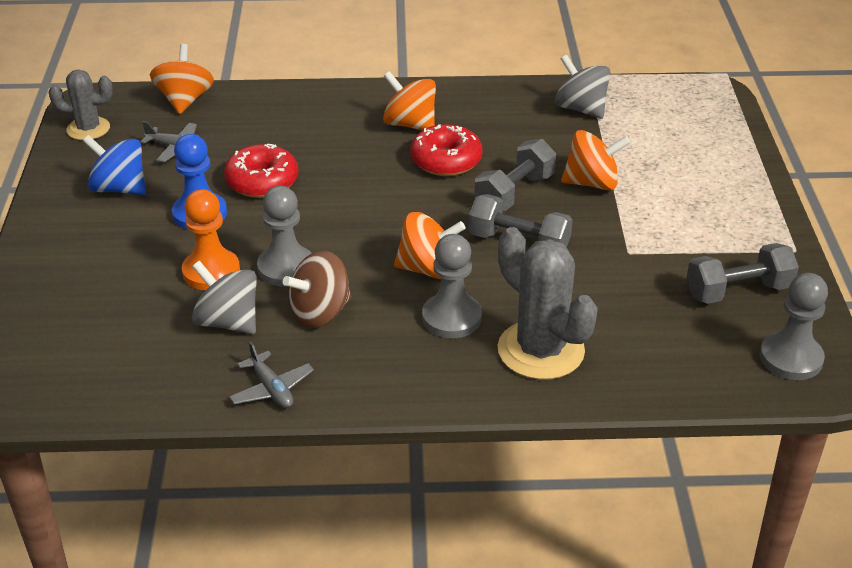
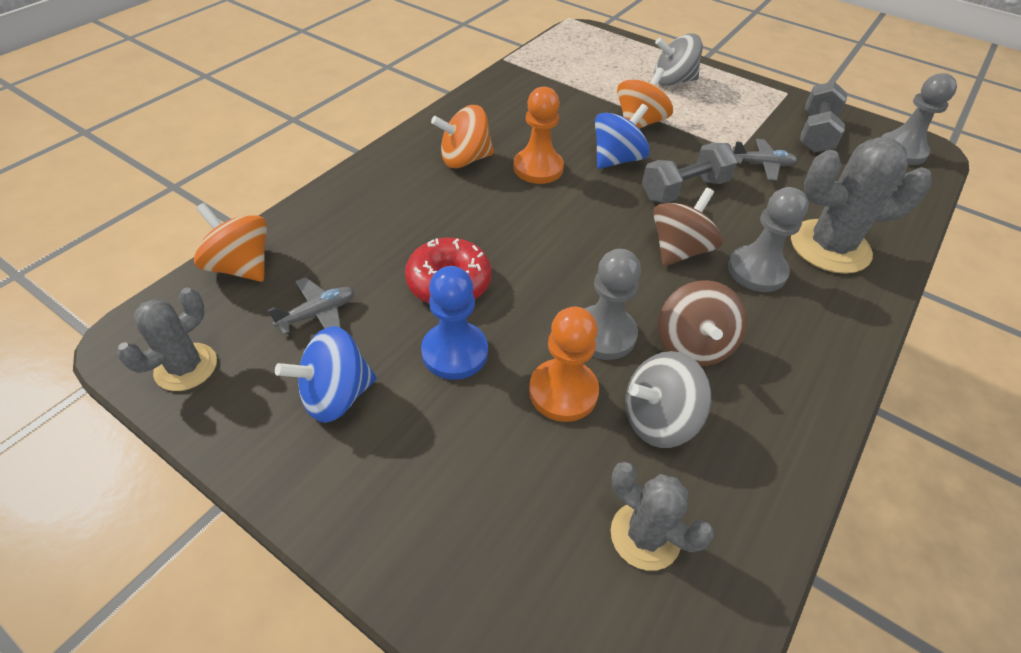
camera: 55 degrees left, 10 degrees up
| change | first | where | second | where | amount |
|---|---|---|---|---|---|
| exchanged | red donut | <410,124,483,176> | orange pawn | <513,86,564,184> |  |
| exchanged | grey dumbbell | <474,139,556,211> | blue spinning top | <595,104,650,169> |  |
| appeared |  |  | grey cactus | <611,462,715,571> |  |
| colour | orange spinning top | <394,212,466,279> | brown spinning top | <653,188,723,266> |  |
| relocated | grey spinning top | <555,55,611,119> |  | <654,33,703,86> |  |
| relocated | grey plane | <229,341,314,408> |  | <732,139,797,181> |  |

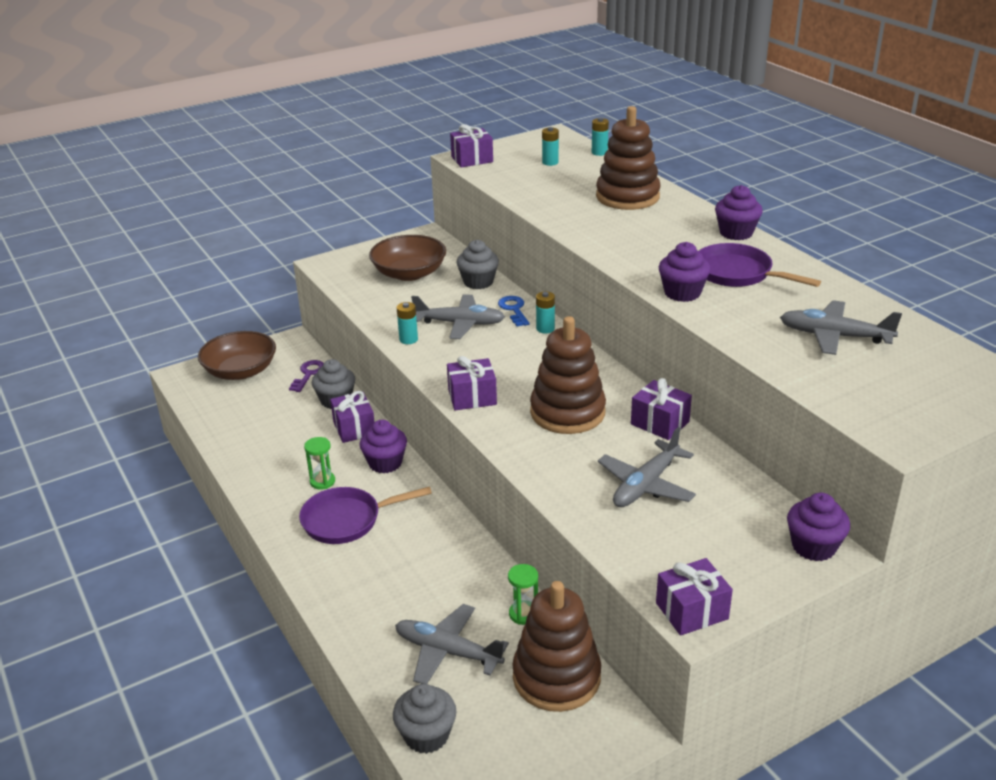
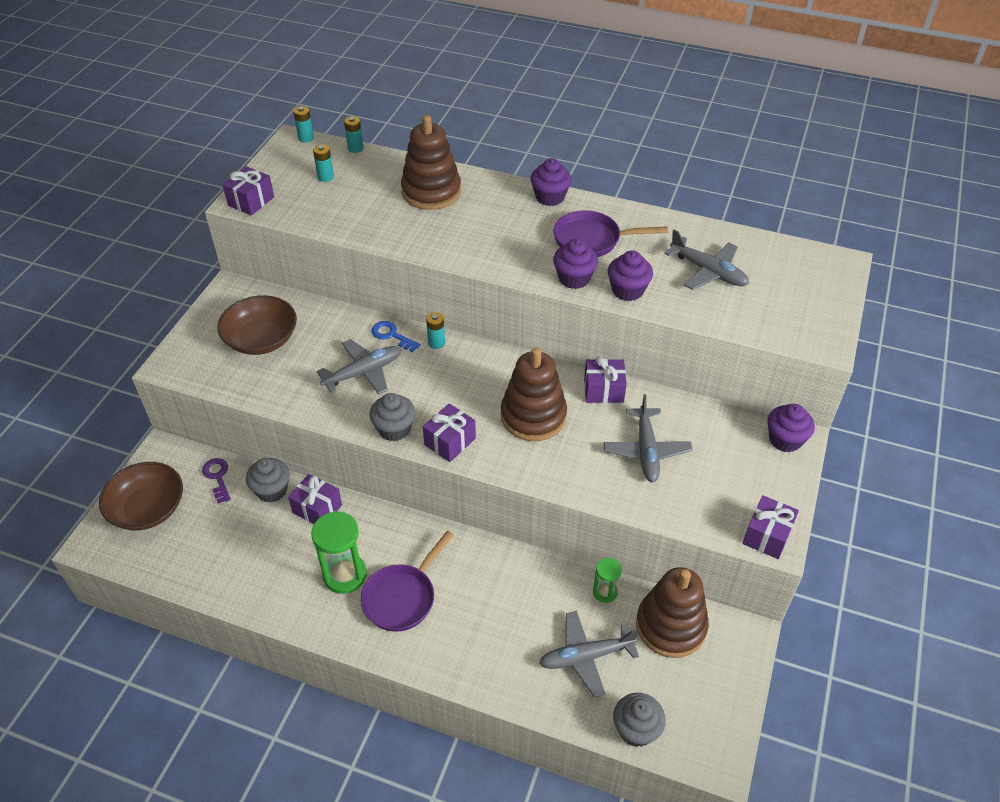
camera: 40 degrees left, 15 degrees up
| change | first | where | second | where | amount |
|---|---|---|---|---|---|
| relocated | turquoise battery | <397,302,418,344> |  | <293,106,314,142> |  |
| size | green hourglass | <304,437,335,490> |  | <311,511,367,594> | x1.80 |
| relocated | grey cupcake | <457,240,499,289> |  | <369,393,416,441> |  |
| relocated | purple cupcake | <360,420,407,473> |  | <608,250,653,301> |  |
| spun | grey plane | <780,300,902,355> |  | <664,230,749,290> | 120 degrees counterclockwise |

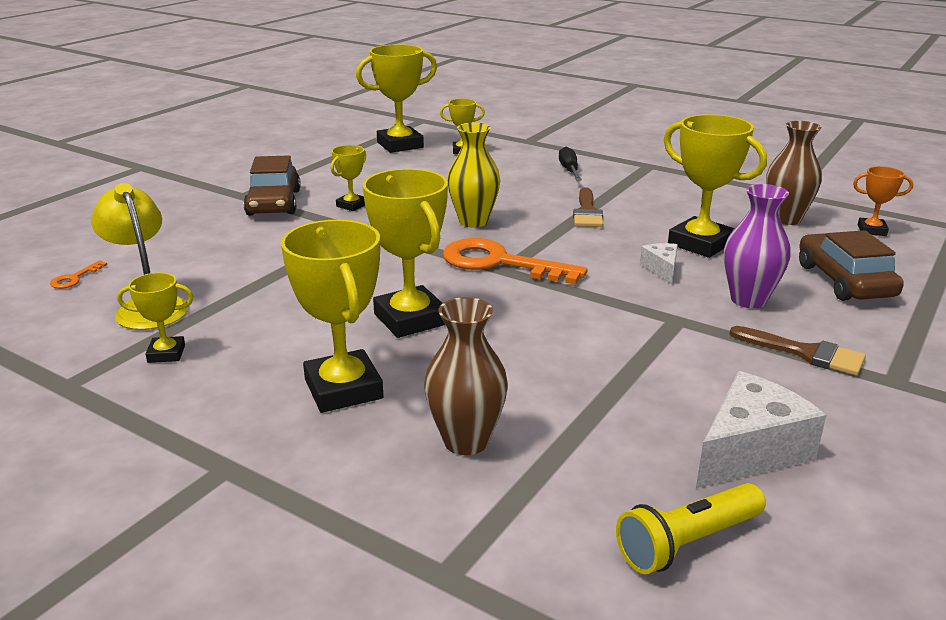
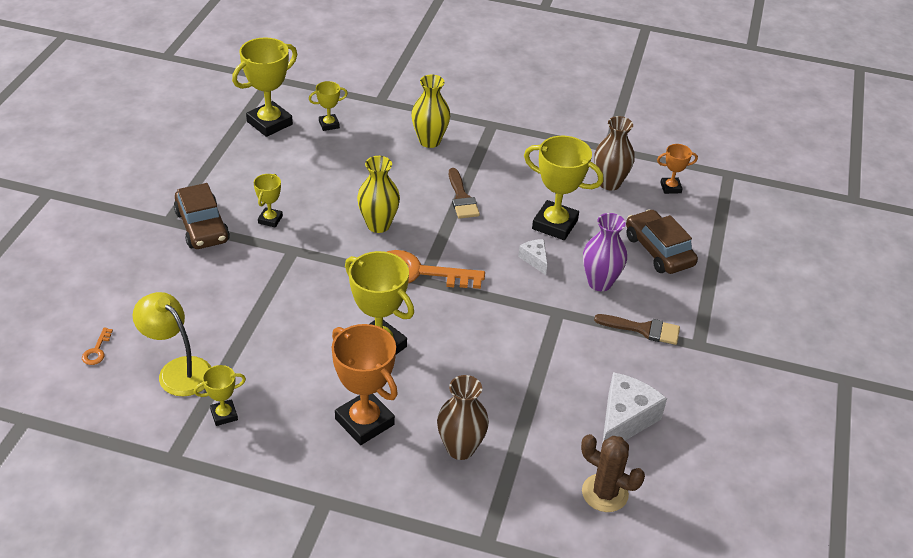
camera: 20 degrees left, 15 degrees up
| change | first | where | second | where | amount |
|---|---|---|---|---|---|
| colour | yellow trophy | <281,220,384,413> | orange trophy | <332,324,398,445> |  |
| exchanged | black screwdriver | <559,147,582,181> | yellow vase | <411,75,450,148> |  |
| exchanged | yellow flashlight | <616,483,766,574> | brown cactus | <581,434,645,512> |  |

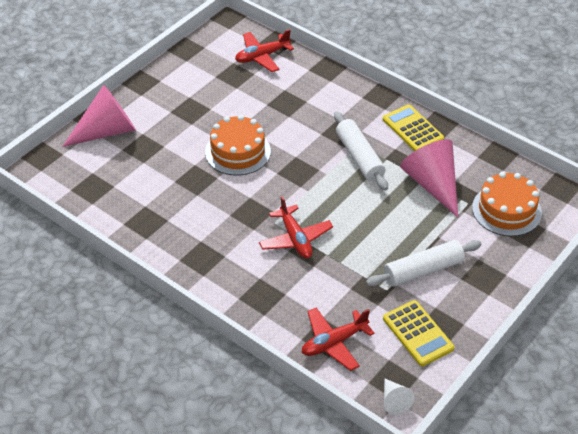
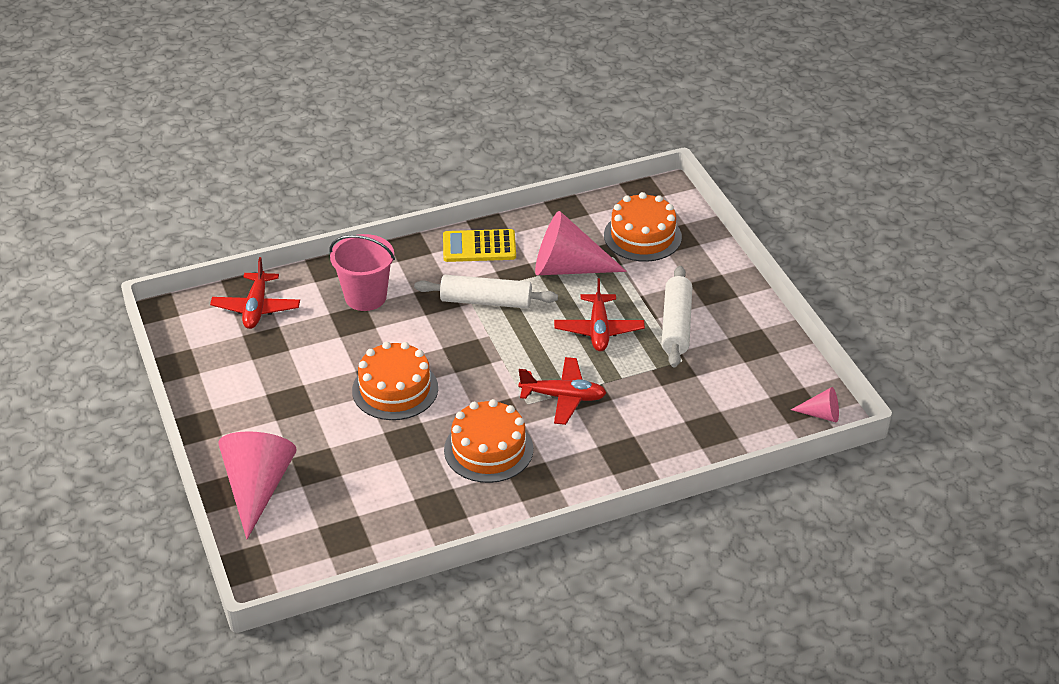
camera: 60 degrees left, 5 degrees down
| change | first | where | second | where | amount |
|---|---|---|---|---|---|
| appeared |  |  | pink bucket | <329,234,395,311> |  |
| appeared |  |  | orange cake | <444,399,533,483> |  |
| relocated | red plane | <302,308,374,371> |  | <554,278,645,351> |  |
| colour | white cone | <384,379,415,415> | pink cone | <791,387,839,423> |  |
| missing | yellow calculator | <383,300,454,366> |  |  |  |

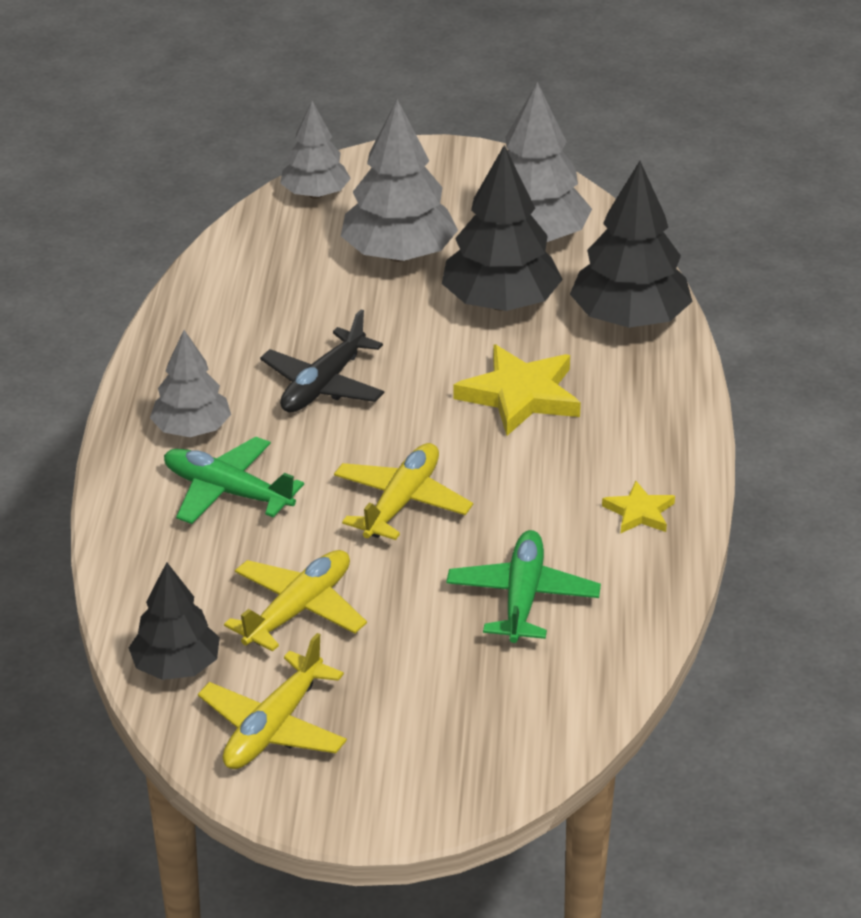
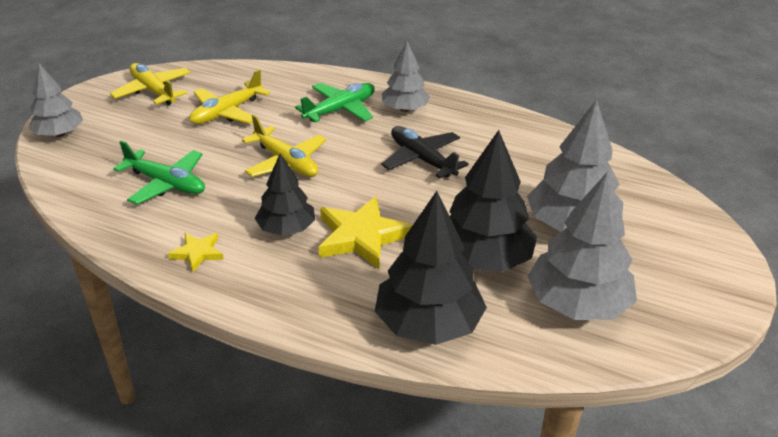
camera: 110 degrees right, 0 degrees up
| change | first | where | second | where | amount |
|---|---|---|---|---|---|
| relocated | grey tree | <280,101,351,198> |  | <28,64,83,137> |  |
| spun | yellow plane | <224,550,367,652> |  | <189,69,270,124> | 75 degrees clockwise |
| relocated | black tree | <129,562,220,680> |  | <255,153,315,236> |  |

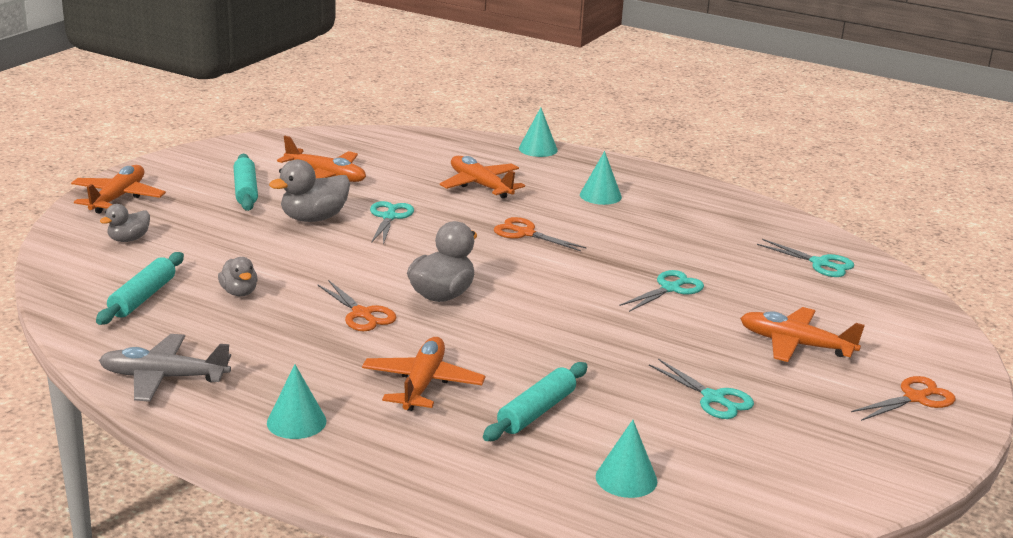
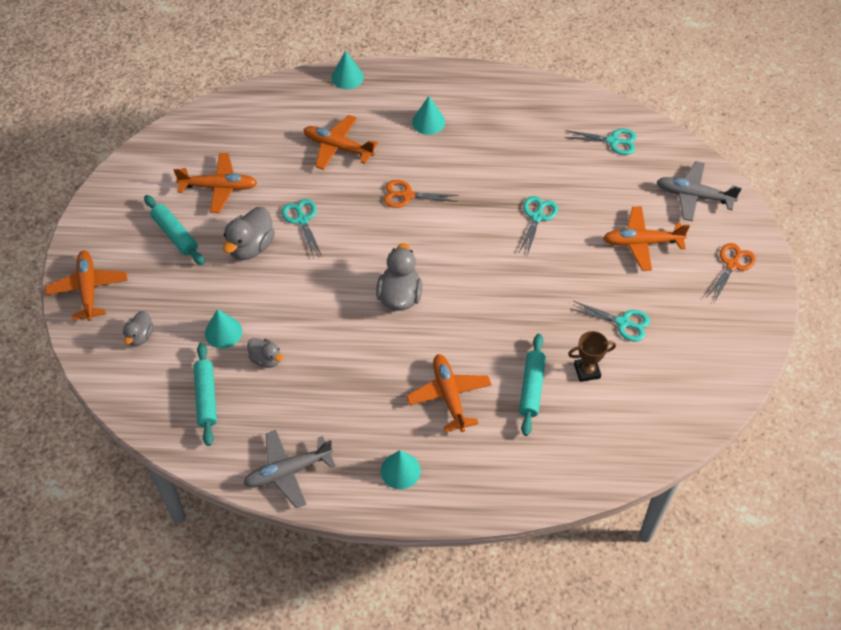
camera: 25 degrees left, 30 degrees up
| change | first | where | second | where | amount |
|---|---|---|---|---|---|
| relocated | turquoise cone | <596,420,657,498> |  | <205,309,242,348> |  |
| appeared |  |  | brown trophy | <568,331,616,382> |  |
| appeared |  |  | grey plane | <657,161,742,221> |  |
| missing | orange scissors | <317,280,397,331> |  |  |  |

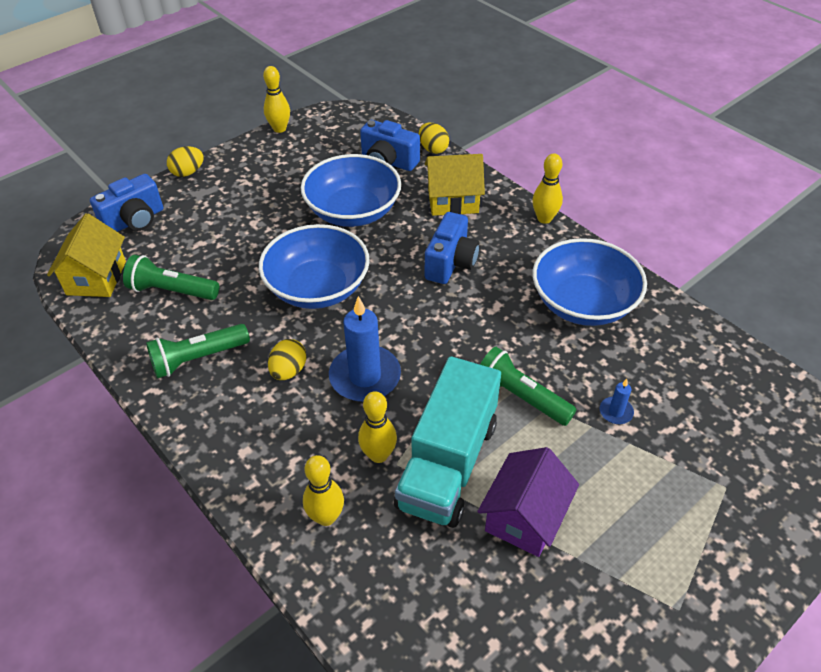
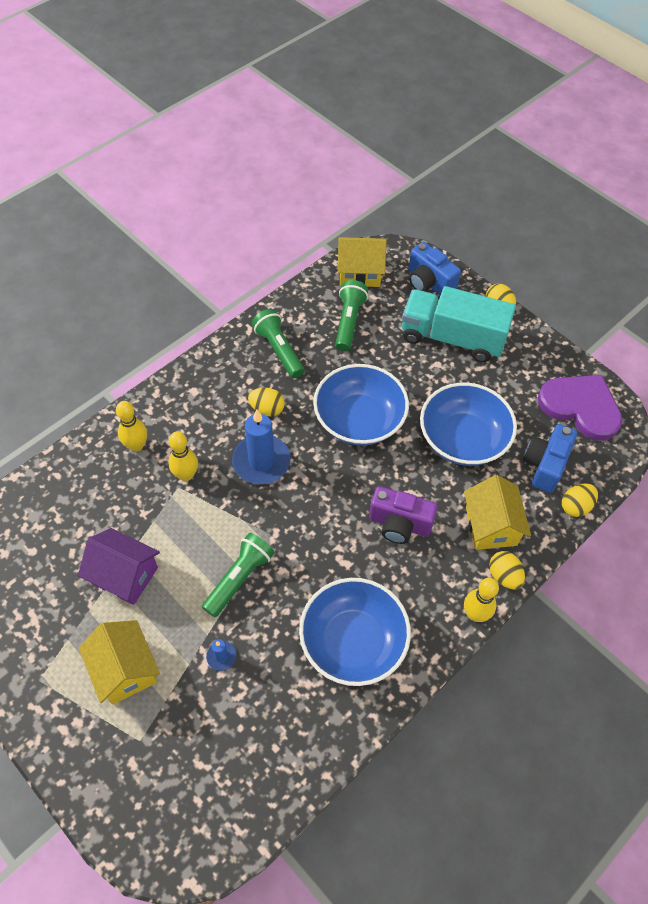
camera: 85 degrees right, 10 degrees up
| change | first | where | second | where | amount |
|---|---|---|---|---|---|
| appeared |  |  | yellow house | <79,620,160,705> |  |
| colour | blue camera | <425,212,480,284> | purple camera | <369,486,438,544> |  |
| relocated | turquoise truck | <394,356,501,528> |  | <402,286,516,362> |  |
| appeared |  |  | yellow egg | <489,551,525,590> |  |
| appeared |  |  | purple heart | <538,375,623,441> |  |
| missing | yellow bowling pin | <263,66,290,133> |  |  |  |

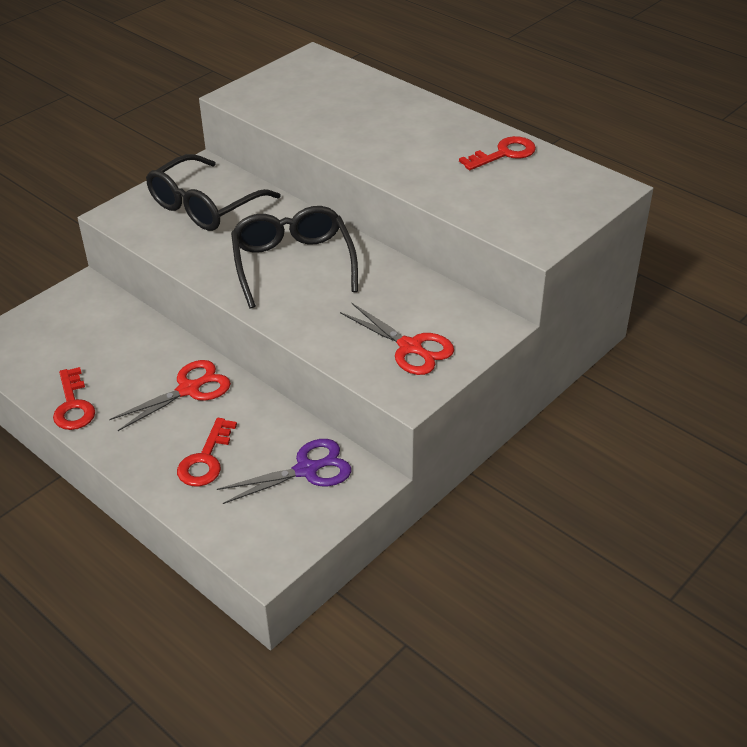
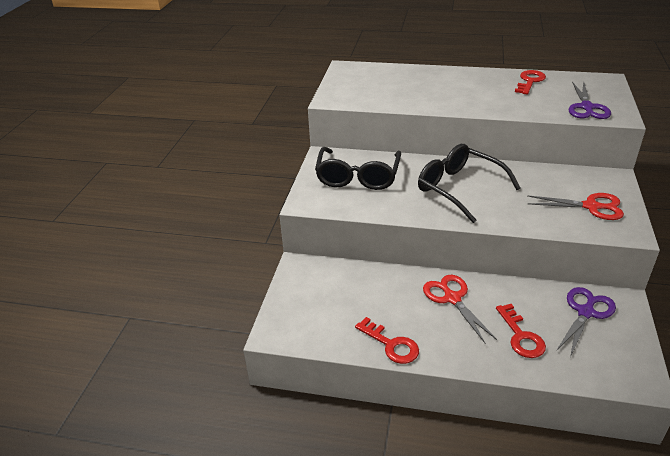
camera: 30 degrees left, 5 degrees down
| change | first | where | second | where | amount |
|---|---|---|---|---|---|
| spun | red scissors | <109,360,231,431> |  | <423,275,497,343> | 45 degrees counterclockwise |
| appeared |  |  | purple scissors | <569,81,611,119> |  |

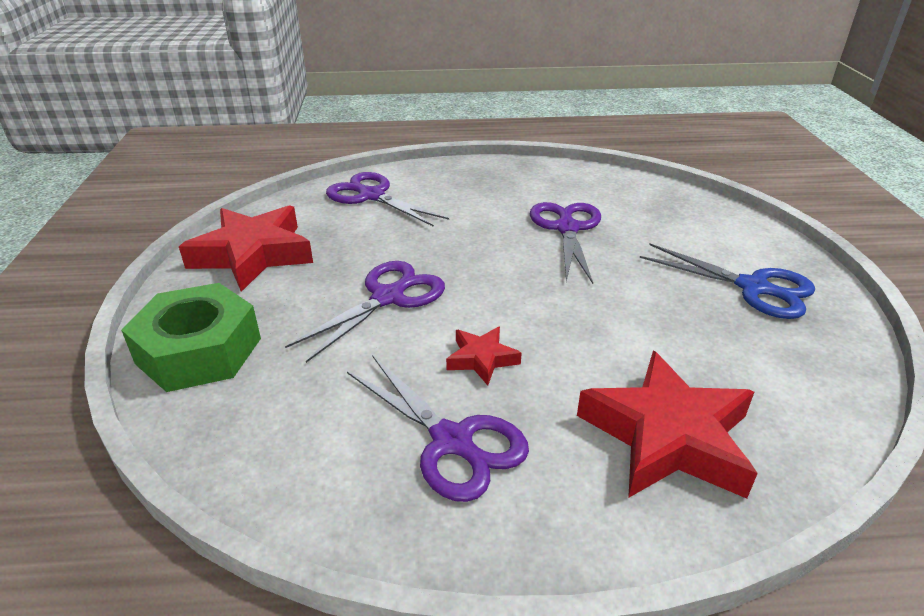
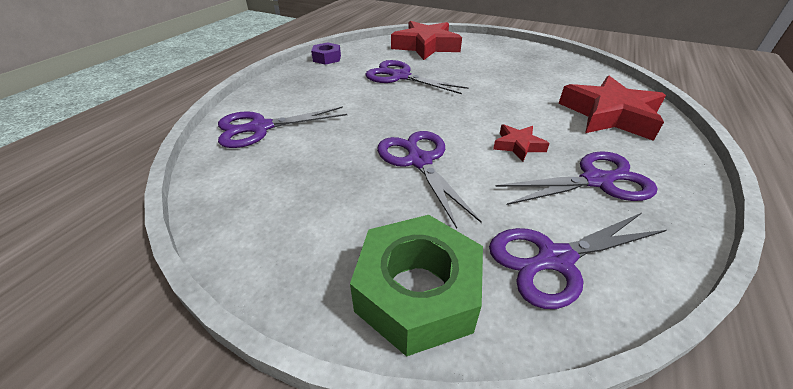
camera: 60 degrees left, 5 degrees up
| change | first | where | second | where | amount |
|---|---|---|---|---|---|
| appeared |  |  | purple nut | <311,42,341,65> |  |
| relocated | red star | <179,205,313,292> |  | <391,21,462,60> |  |
| appeared |  |  | purple scissors | <489,213,667,309> |  |
| missing | blue scissors | <640,244,815,319> |  |  |  |

